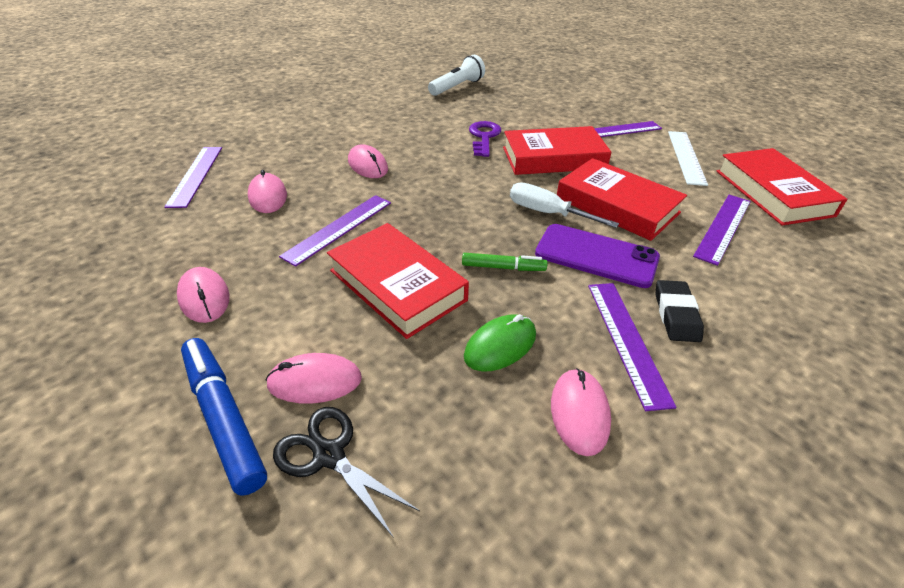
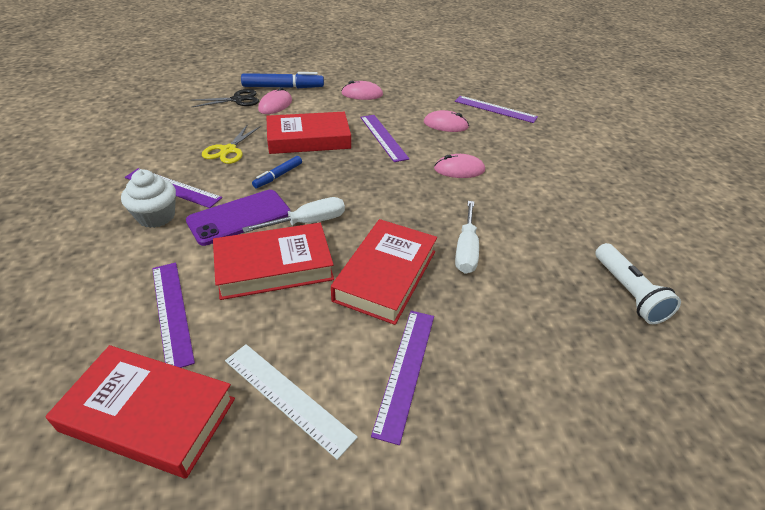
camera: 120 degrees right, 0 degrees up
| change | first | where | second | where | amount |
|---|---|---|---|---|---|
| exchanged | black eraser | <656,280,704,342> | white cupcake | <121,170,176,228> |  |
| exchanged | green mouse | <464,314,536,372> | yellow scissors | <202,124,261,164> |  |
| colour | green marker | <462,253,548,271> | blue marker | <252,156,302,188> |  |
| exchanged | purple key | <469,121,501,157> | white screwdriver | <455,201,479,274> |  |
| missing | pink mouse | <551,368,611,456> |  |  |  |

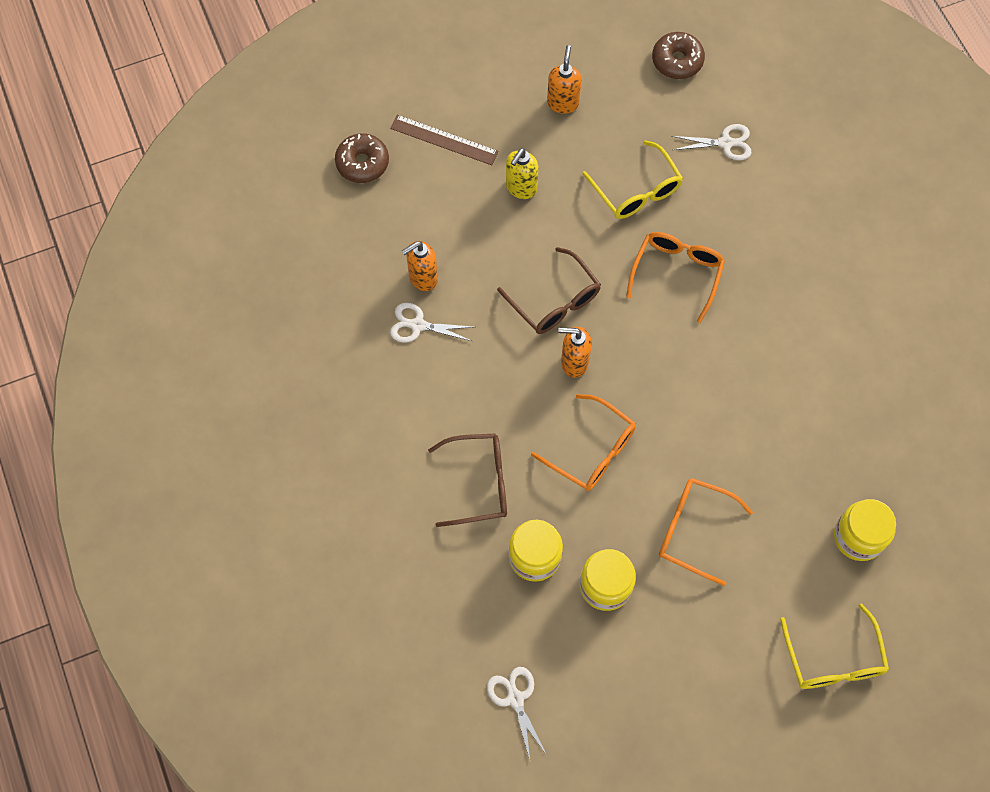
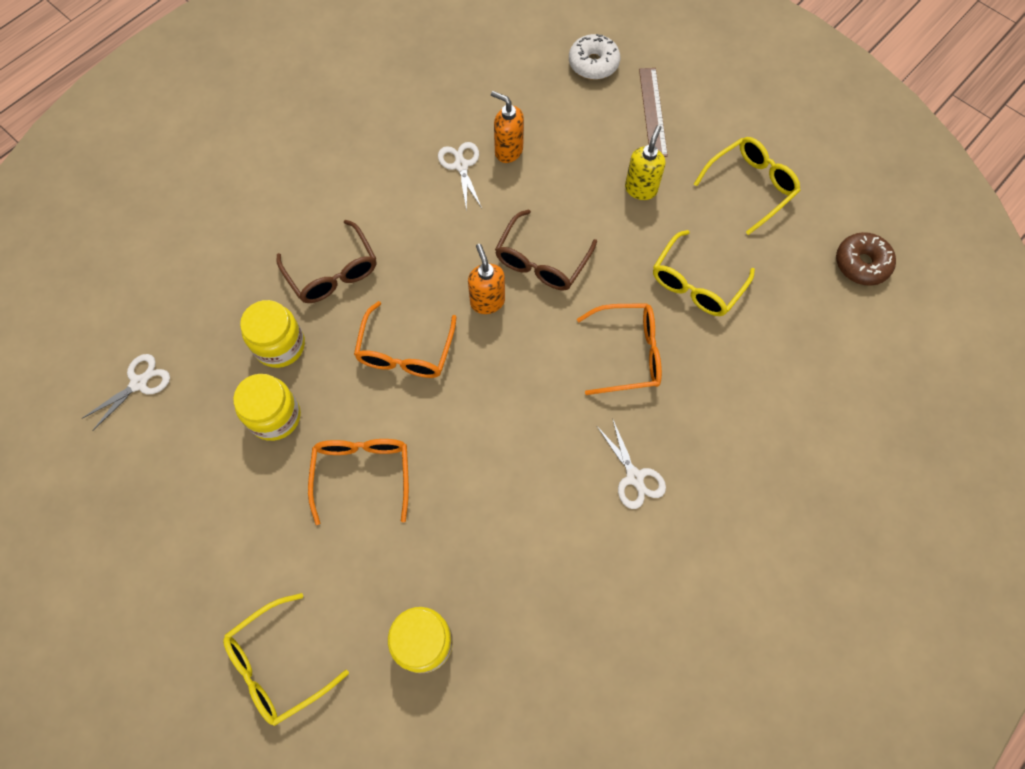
camera: 65 degrees right, 0 degrees up
| change | first | where | second | where | amount |
|---|---|---|---|---|---|
| colour | brown donut | <335,133,389,183> | white donut | <569,34,620,80> |  |
| relocated | white scissors | <672,124,752,160> |  | <598,418,666,509> |  |
| spun | yellow soap dispenser | <506,148,539,199> |  | <625,125,665,200> | 105 degrees clockwise |
| exchanged | orange soap dispenser | <547,45,582,114> | yellow glasses | <694,137,801,235> |  |

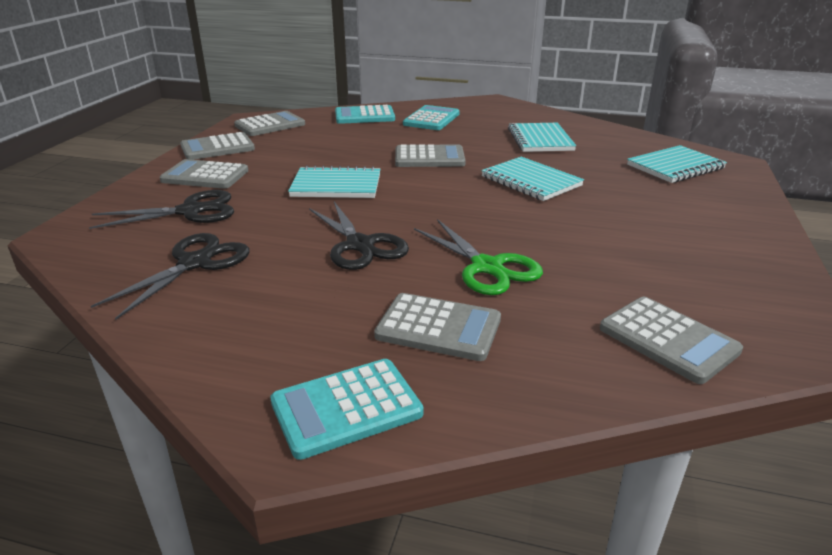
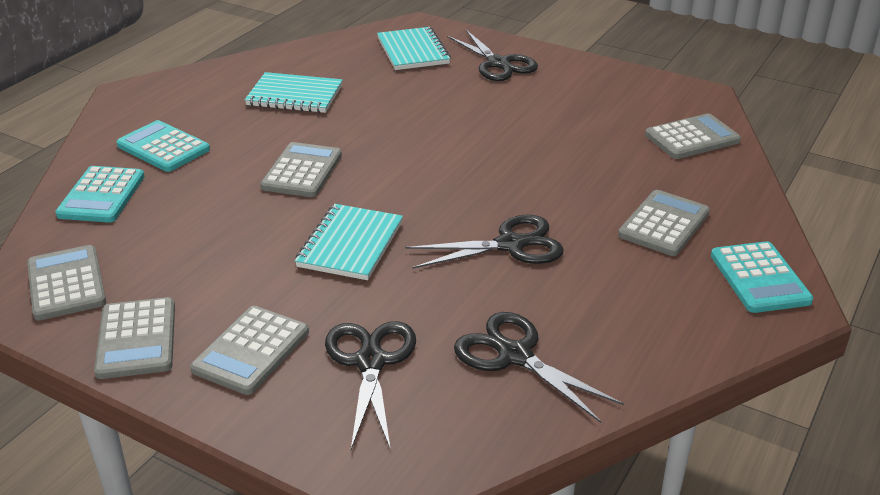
camera: 75 degrees left, 5 degrees up
| change | first | where | second | where | amount |
|---|---|---|---|---|---|
| appeared |  |  | black scissors | <447,30,538,81> |  |
| missing | green scissors | <414,219,543,295> |  |  |  |
| missing | turquoise notebook | <481,157,584,201> |  |  |  |

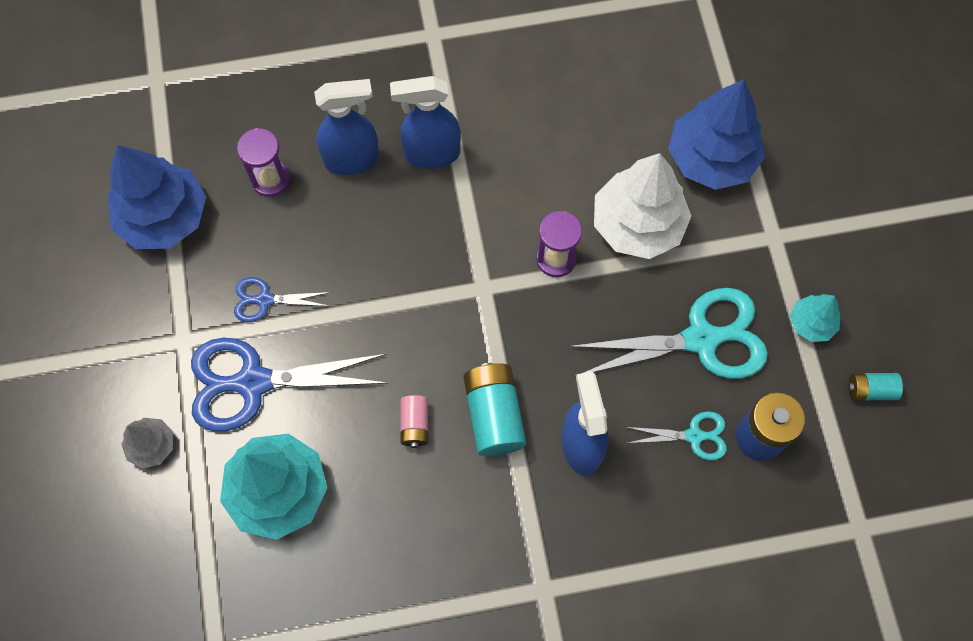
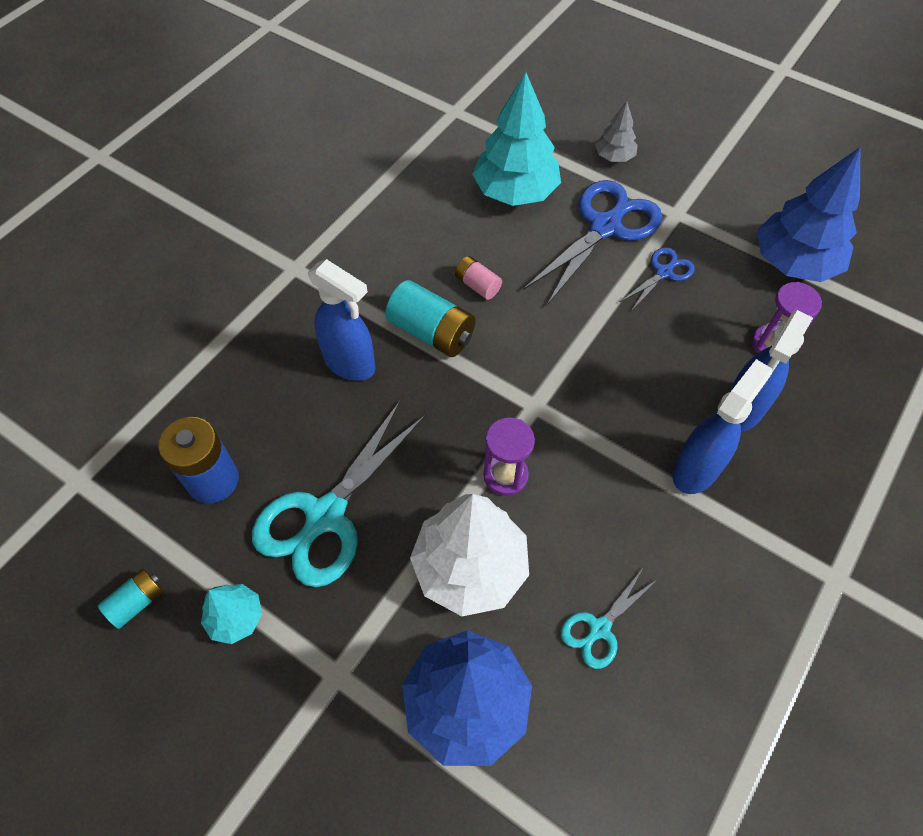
camera: 135 degrees right, 10 degrees down
| change | first | where | second | where | amount |
|---|---|---|---|---|---|
| relocated | turquoise scissors | <626,411,727,460> |  | <561,568,658,669> |  |

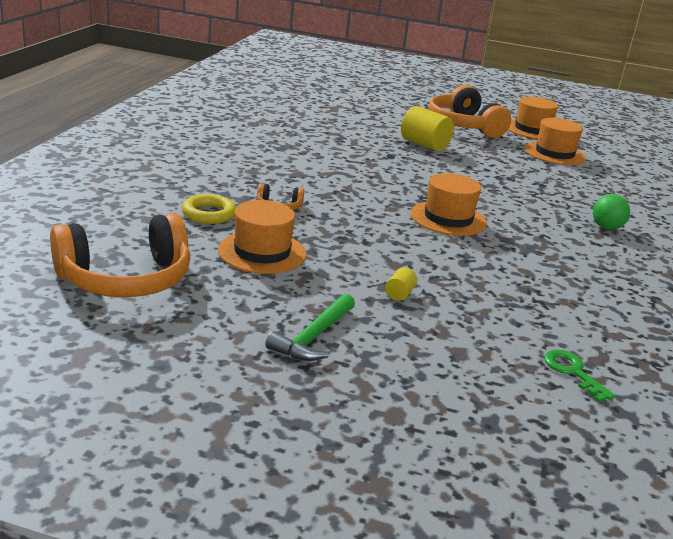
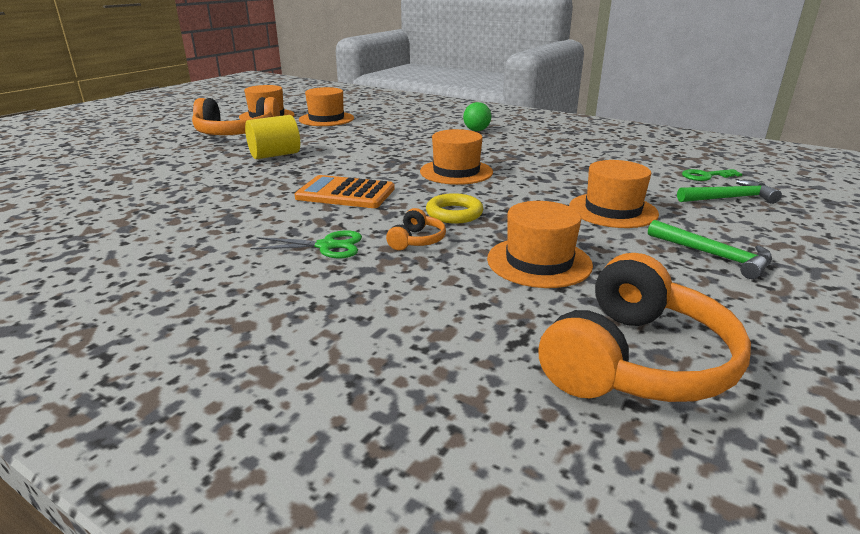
camera: 70 degrees left, 0 degrees up
| change | first | where | second | where | amount |
|---|---|---|---|---|---|
| appeared |  |  | green scissors | <250,230,362,258> |  |
| appeared |  |  | orange calculator | <294,175,395,208> |  |
| relocated | yellow ring | <182,194,236,224> |  | <426,193,483,224> |  |
| spun | orange headphones | <50,213,191,297> |  | <538,253,751,402> | 45 degrees clockwise |
| exchanged | yellow cylinder | <385,267,417,301> | orange hat | <569,160,659,228> |  |
| appeared |  |  | green hammer | <677,180,782,204> |  |

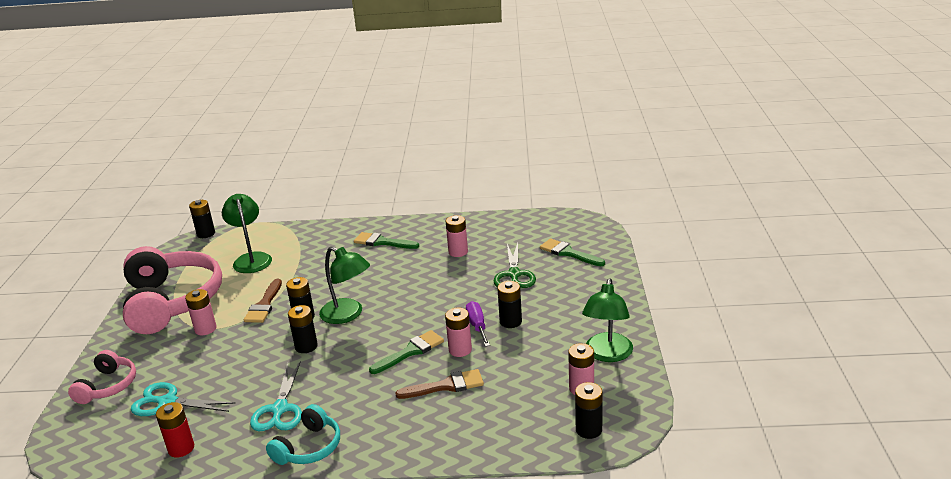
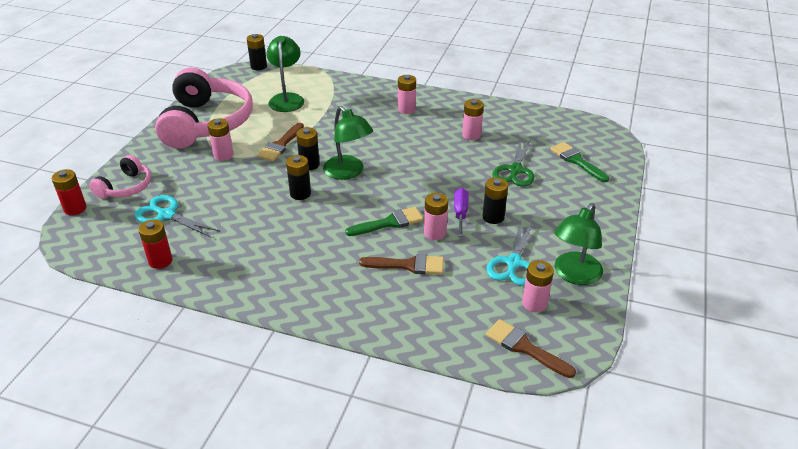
camera: 15 degrees right, 10 degrees up
| change | first | where | second | where | amount |
|---|---|---|---|---|---|
| appeared |  |  | red battery | <52,169,87,215> |  |
| exchanged | green brush | <354,232,419,249> | pink battery | <398,75,416,114> |  |
| relocated | turquoise scissors | <250,361,302,431> |  | <486,220,533,286> |  |
| exchanged | black battery | <575,382,603,439> | brown brush | <486,319,576,378> |  |
| missing | turquoise headphones | <266,404,340,465> |  |  |  |

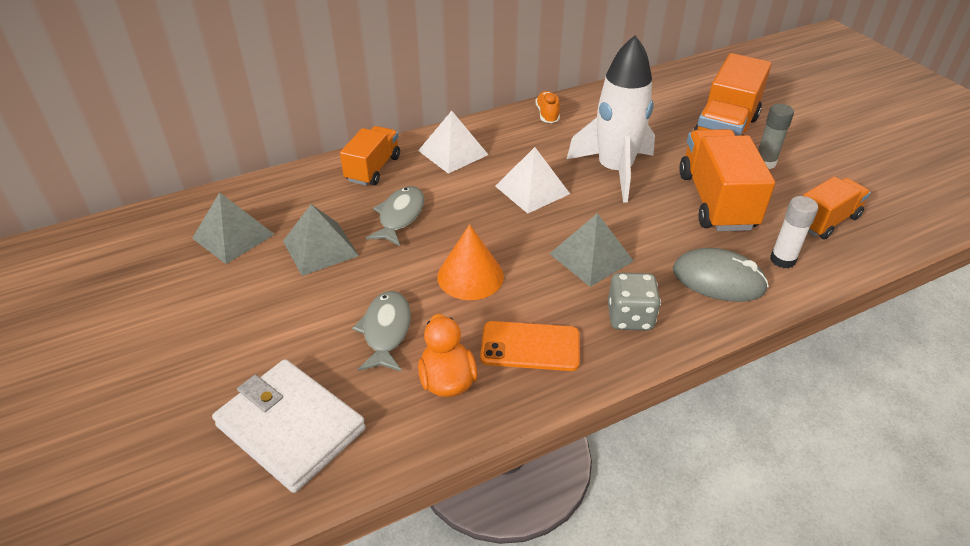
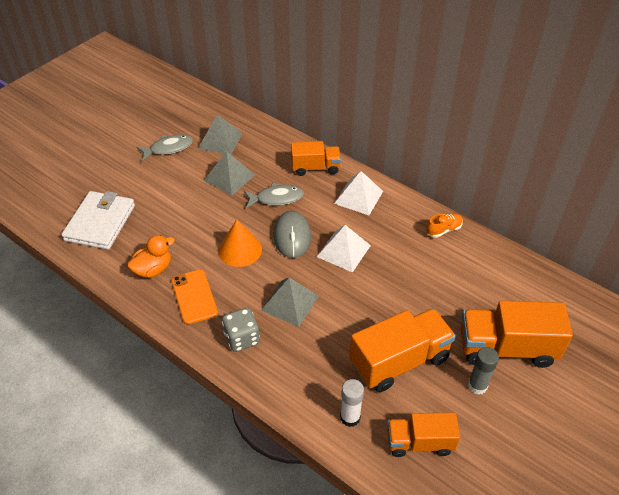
camera: 65 degrees right, 5 degrees up
| change | first | where | second | where | amount |
|---|---|---|---|---|---|
| relocated | grey fish | <352,291,411,372> |  | <137,134,193,161> |  |
| relocated | grey mouse | <673,248,769,302> |  | <273,211,311,258> |  |
| spun | orange truck | <803,176,871,239> |  | <388,412,460,457> | 150 degrees clockwise |
| missing | white rocket | <567,35,655,203> |  |  |  |

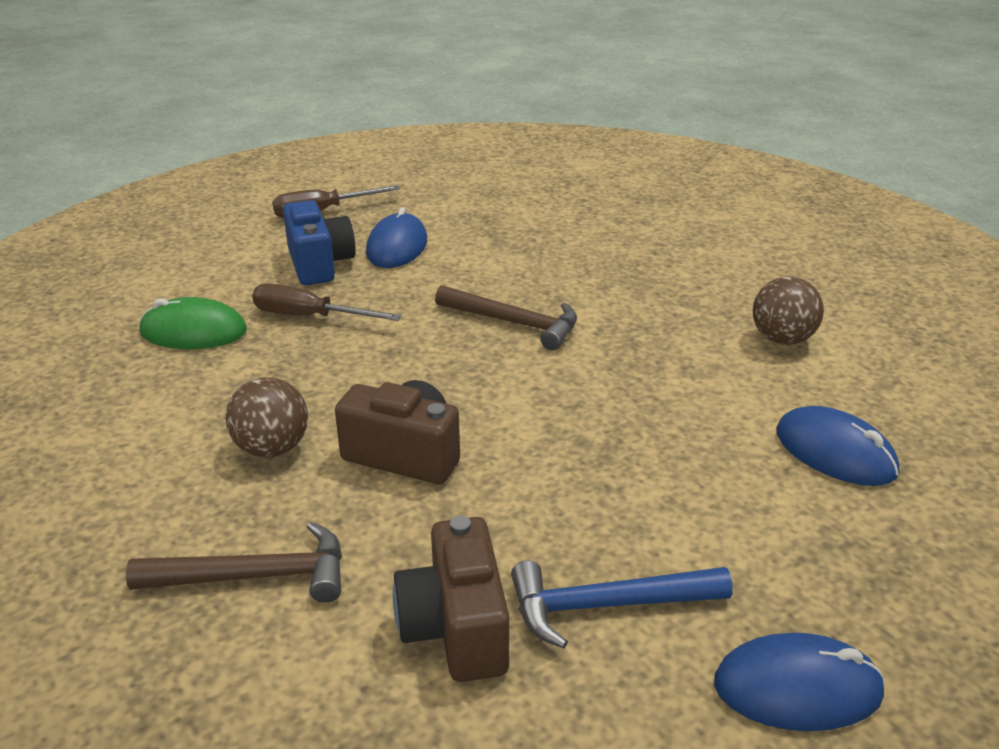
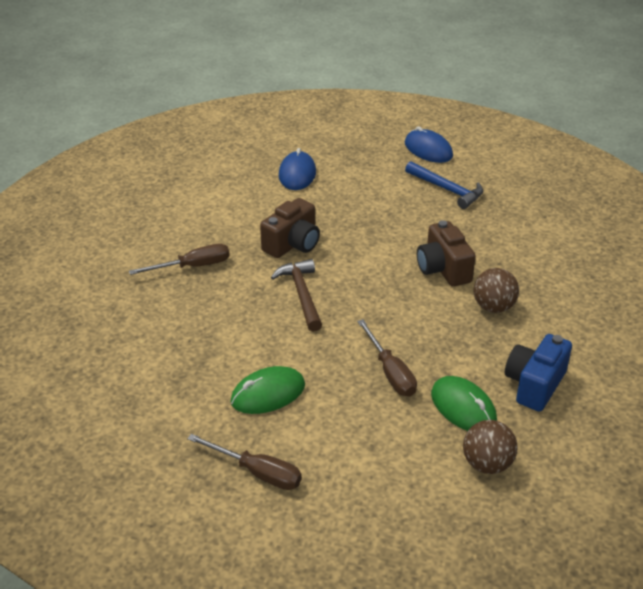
camera: 130 degrees left, 5 degrees up
| change | first | where | second | where | amount |
|---|---|---|---|---|---|
| appeared |  |  | brown screwdriver | <129,244,230,275> |  |
| colour | blue mouse | <366,207,427,268> | green mouse | <230,366,305,414> |  |
| relocated | brown camera | <393,516,510,682> |  | <260,198,320,258> |  |
| relocated | brown ball | <753,276,824,345> |  | <463,420,518,474> |  |
| relocated | blue camera | <283,200,356,285> |  | <505,334,572,412> |  |
| missing | brown hammer | <126,522,342,603> |  |  |  |

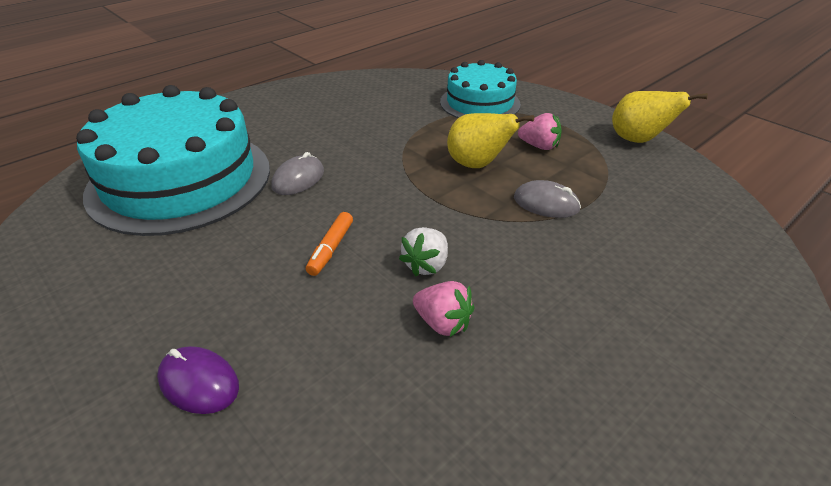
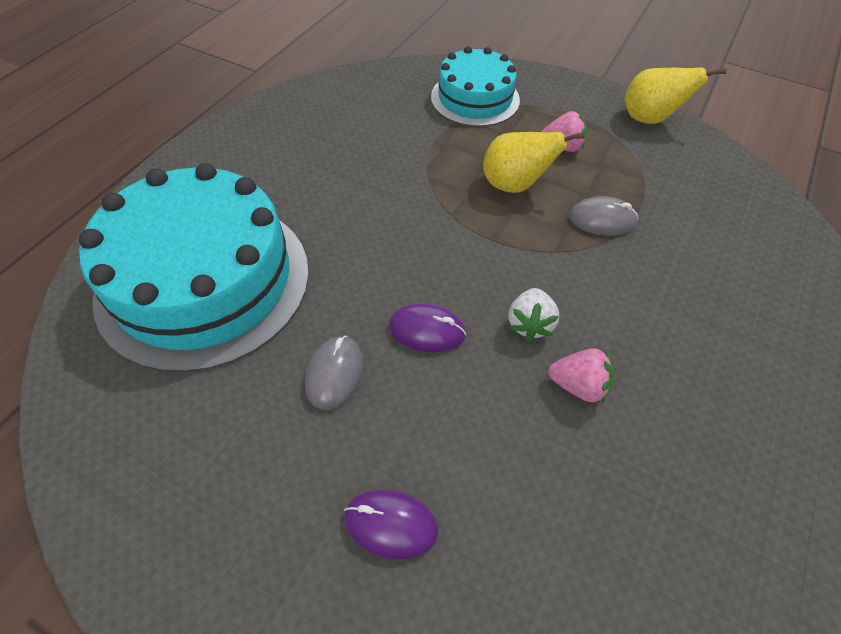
camera: 20 degrees left, 15 degrees up
| change | first | where | second | where | amount |
|---|---|---|---|---|---|
| relocated | grey mouse | <271,152,324,195> |  | <305,335,364,410> |  |
| exchanged | orange marker | <306,212,353,276> | purple mouse | <389,303,466,352> |  |

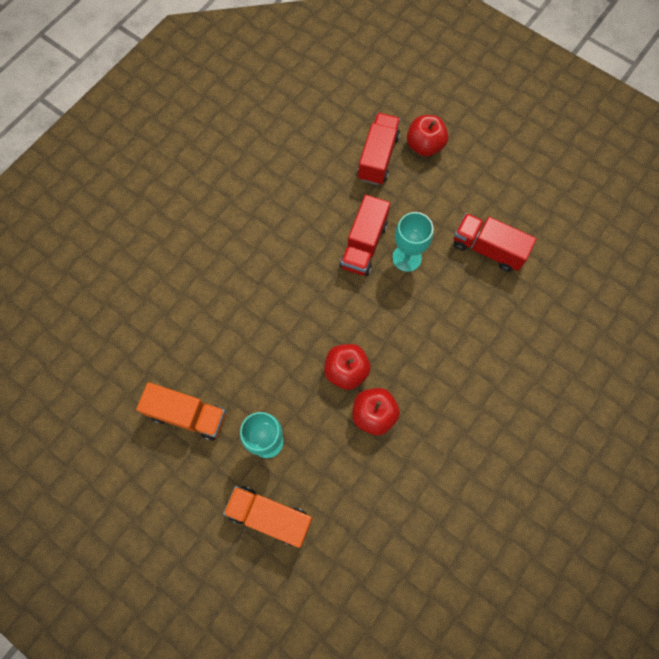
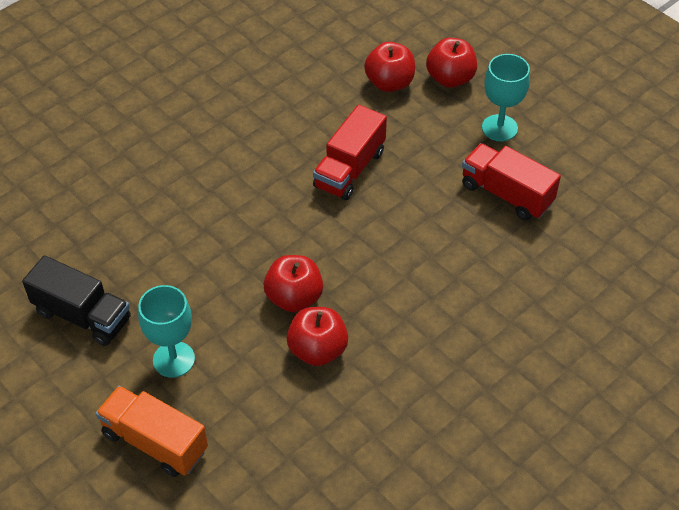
camera: 10 degrees right, 20 degrees down
| change | first | where | second | where | amount |
|---|---|---|---|---|---|
| colour | orange truck | <136,382,226,441> | black truck | <22,255,131,346> |  |
| exchanged | red truck | <358,113,400,185> | red apple | <364,42,415,92> |  |
| relocated | turquoise goblet | <392,212,433,272> |  | <482,54,530,141> |  |

